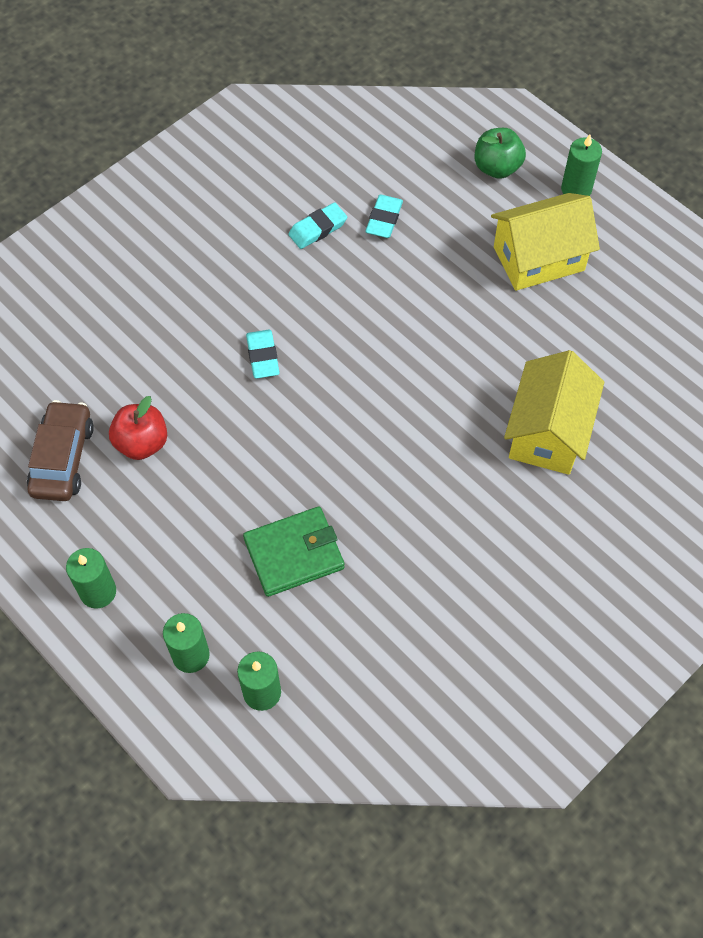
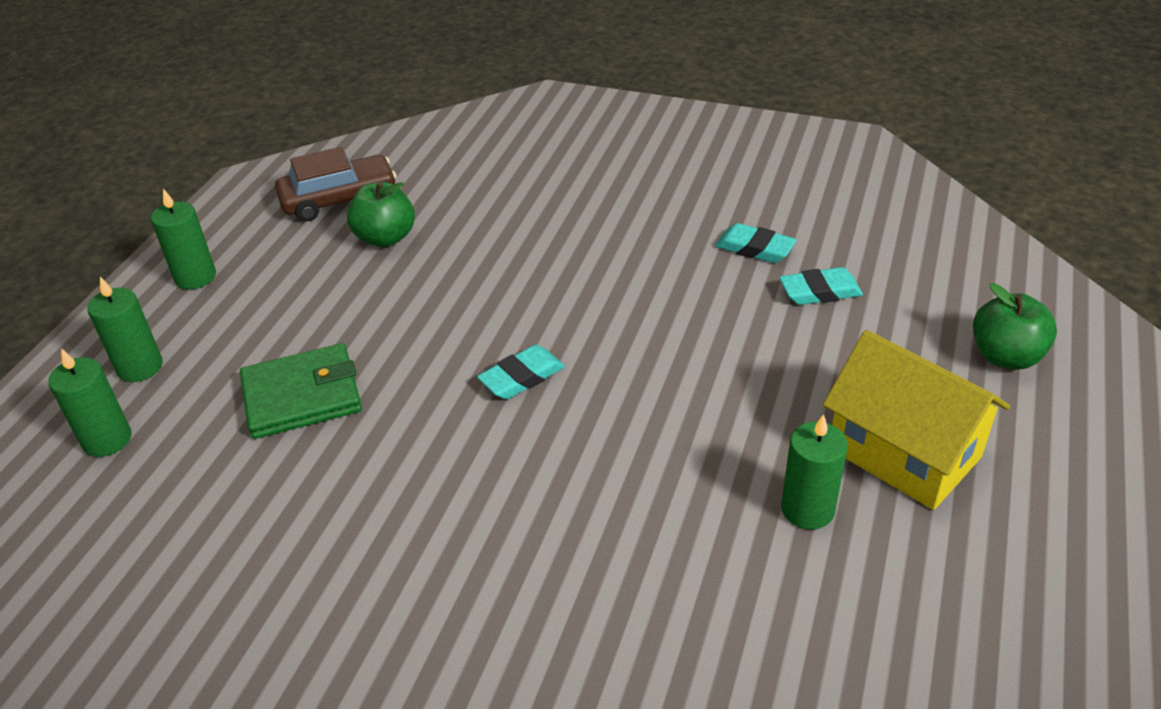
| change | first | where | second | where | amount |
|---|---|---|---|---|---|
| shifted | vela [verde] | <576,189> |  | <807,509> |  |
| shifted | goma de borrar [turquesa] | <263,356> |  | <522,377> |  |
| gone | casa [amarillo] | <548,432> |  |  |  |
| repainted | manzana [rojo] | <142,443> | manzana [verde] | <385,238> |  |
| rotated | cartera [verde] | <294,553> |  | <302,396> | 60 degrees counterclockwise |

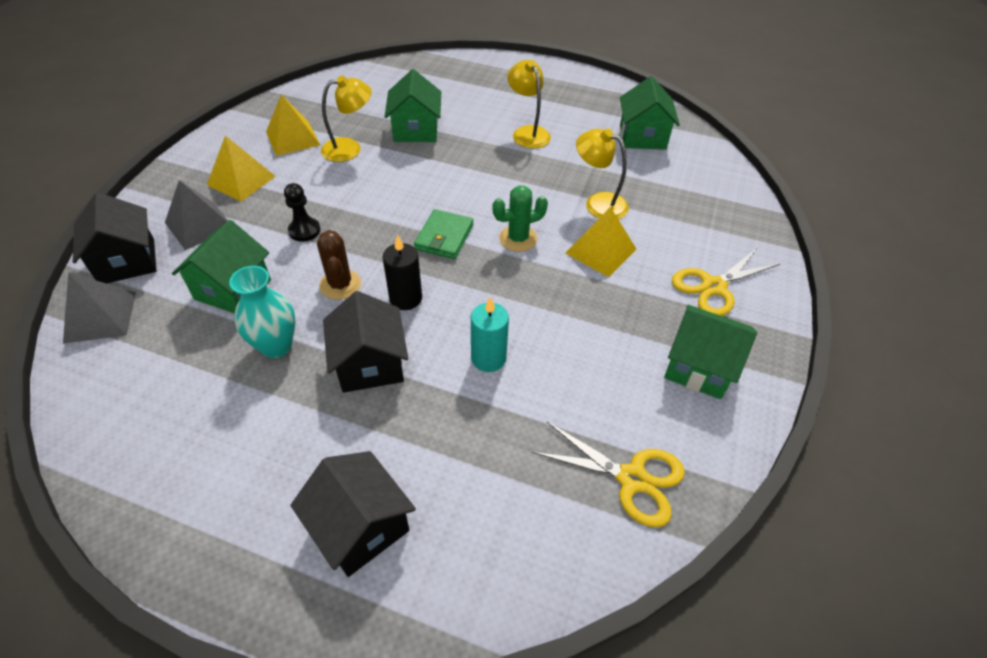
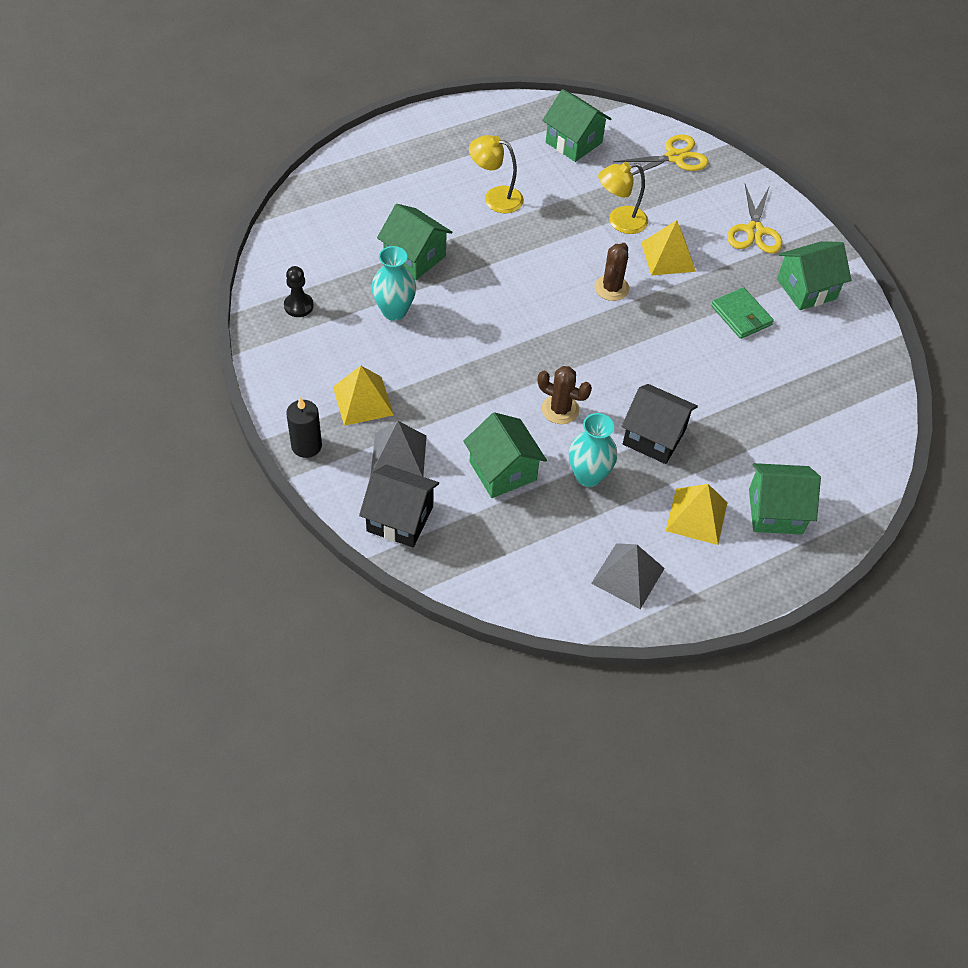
| change | first | where | second | where | amount |
|---|---|---|---|---|---|
| swapped | lámpara [amarillo] | <350,148> | florero [turquesa] | <394,311> |  |
| shifted | pirámide [amarillo] | <292,138> |  | <696,516> |  |
| shifted | peón [negro] | <304,230> |  | <298,306> |  |
| repainted | cactus [verde] | <518,238> | cactus [marrón] | <611,288> |  |
| shifted | cartera [verde] | <444,237> |  | <741,315> |  |
| shifted | vela [negro] | <405,298> |  | <306,446> |  |
| shifted | pirámide [gris] | <100,317> |  | <628,575> |  |
| gone | vela [turquesa] | <488,358> |  |  |  |
| shifted | tijeras [amarillo] | <632,479> |  | <674,157> |  |
| repainted | casa [negro] | <360,527> | casa [verde] | <775,511> |  |

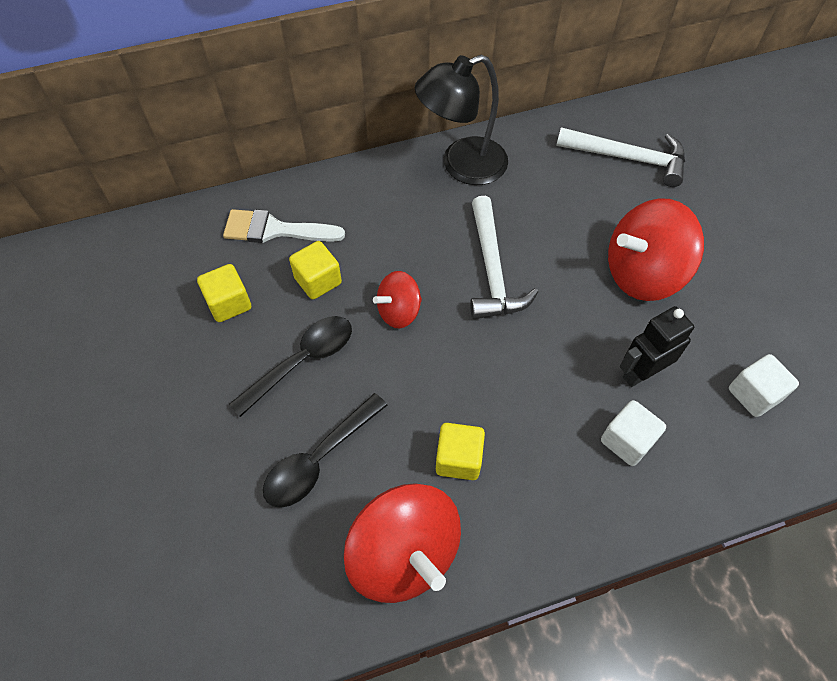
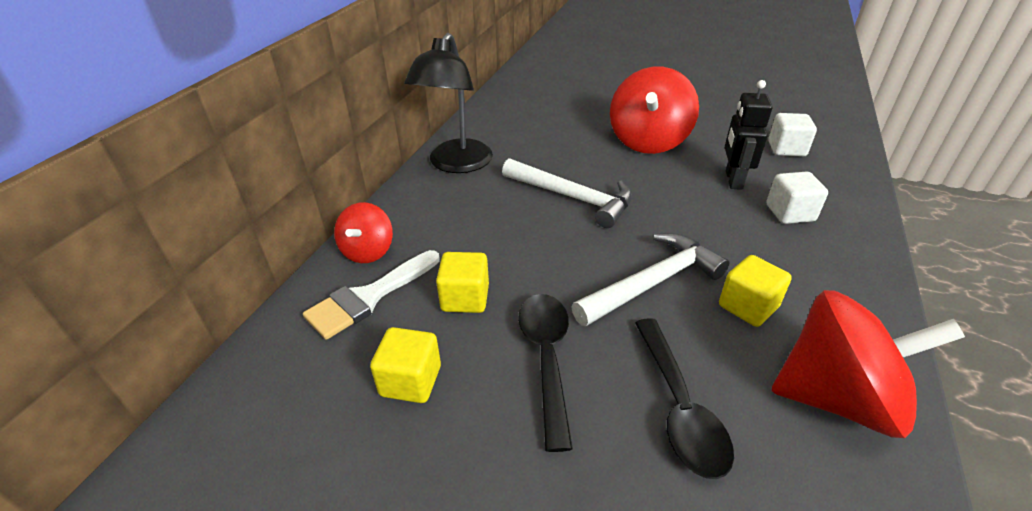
| change | first | where | second | where | amount |
|---|---|---|---|---|---|
| shifted | martillo [blanco] | <628,158> |  | <652,283> |  |
| shifted | peonza [rojo] | <399,311> |  | <368,251> |  |

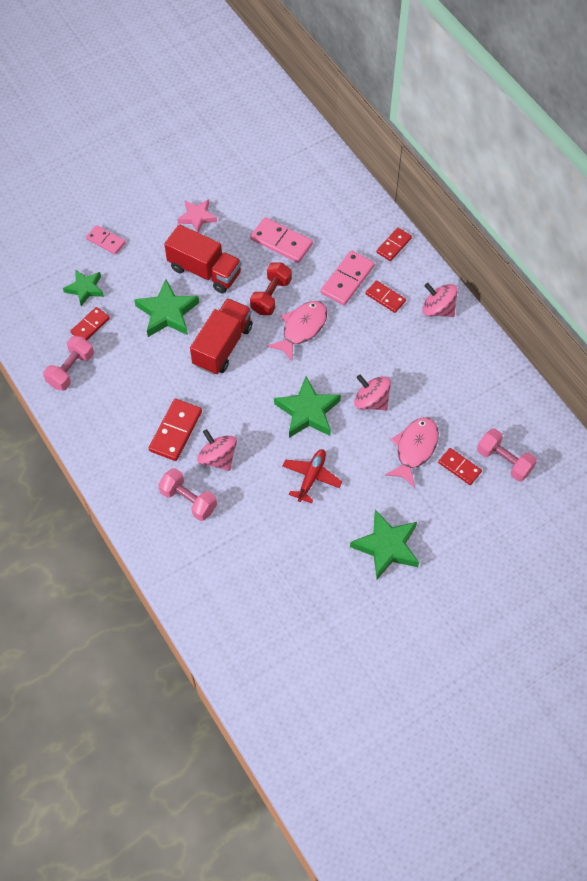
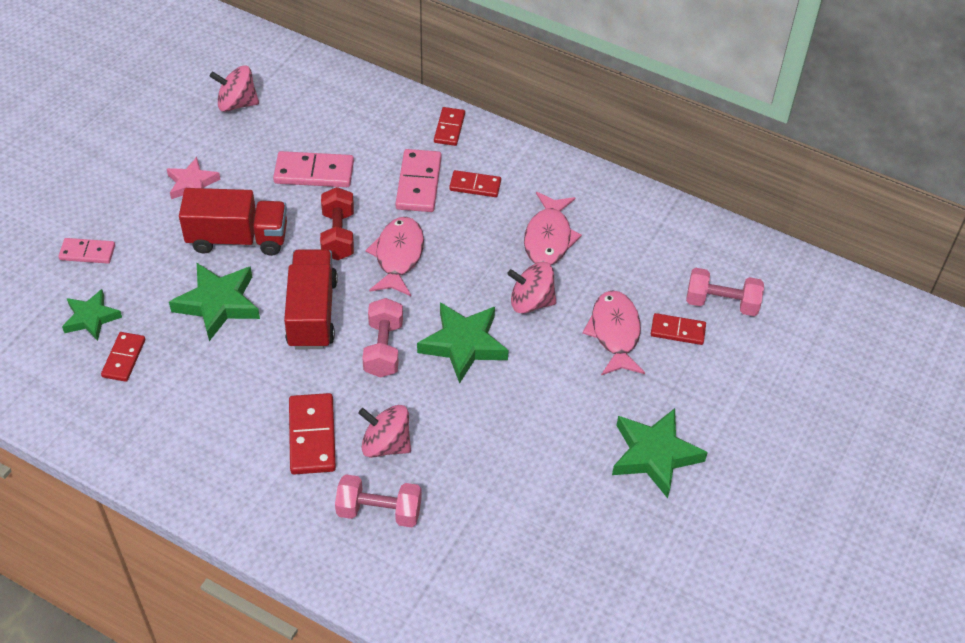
| change | first | where | second | where | amount |
|---|---|---|---|---|---|
| shifted | peonza [rosa] | <438,309> |  | <237,103> |  |
| shifted | mancuerna [rosa] | <71,370> |  | <383,348> |  |
| gone | avión [rojo] | <311,477> |  |  |  |
| new |  |  | pez [rosa] | <548,237> |  |

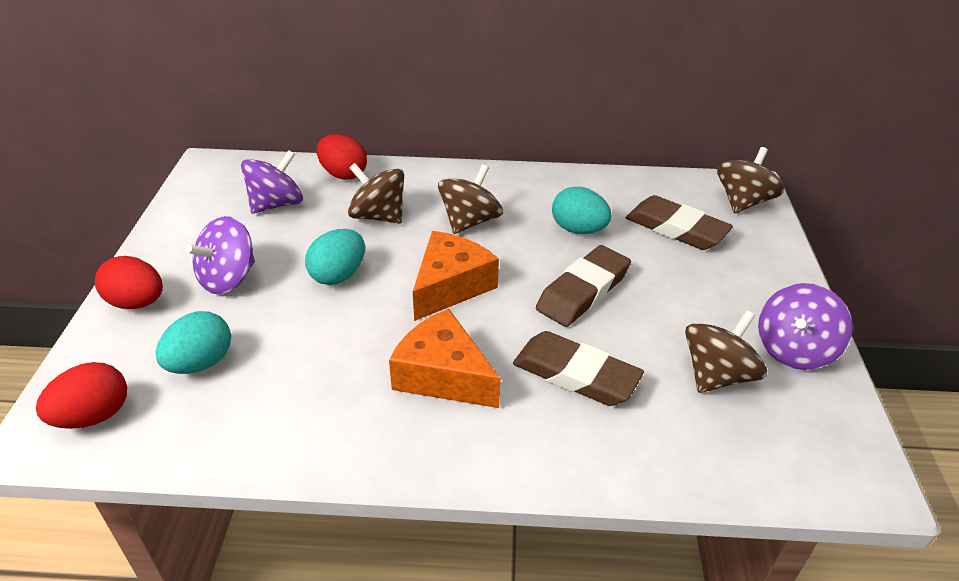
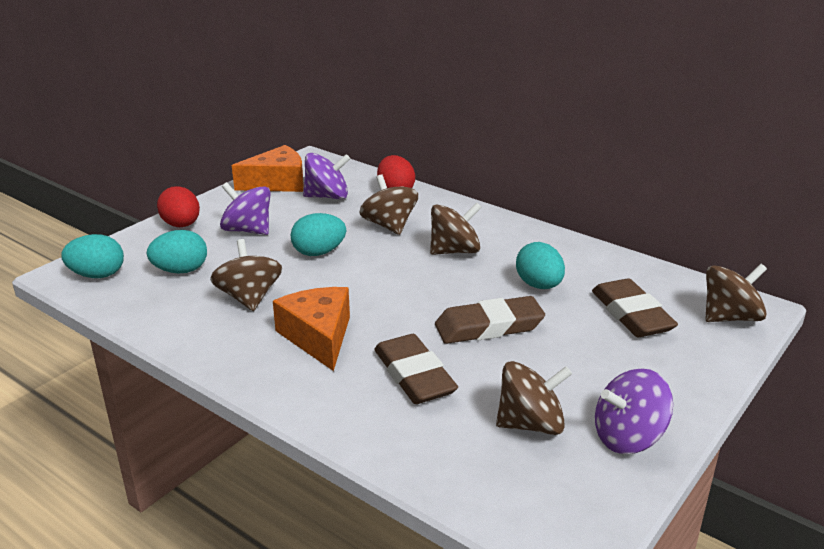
| change | first | where | second | where | amount |
|---|---|---|---|---|---|
| rotated | peonza [morado] | <228,278> |  | <248,230> | 45 degrees clockwise |
| shifted | queso [naranja] | <450,286> |  | <277,183> |  |
| repainted | huevo [rojo] | <94,416> | huevo [turquesa] | <97,275> |  |
| new |  |  | peonza [marrón] | <249,298> |  |

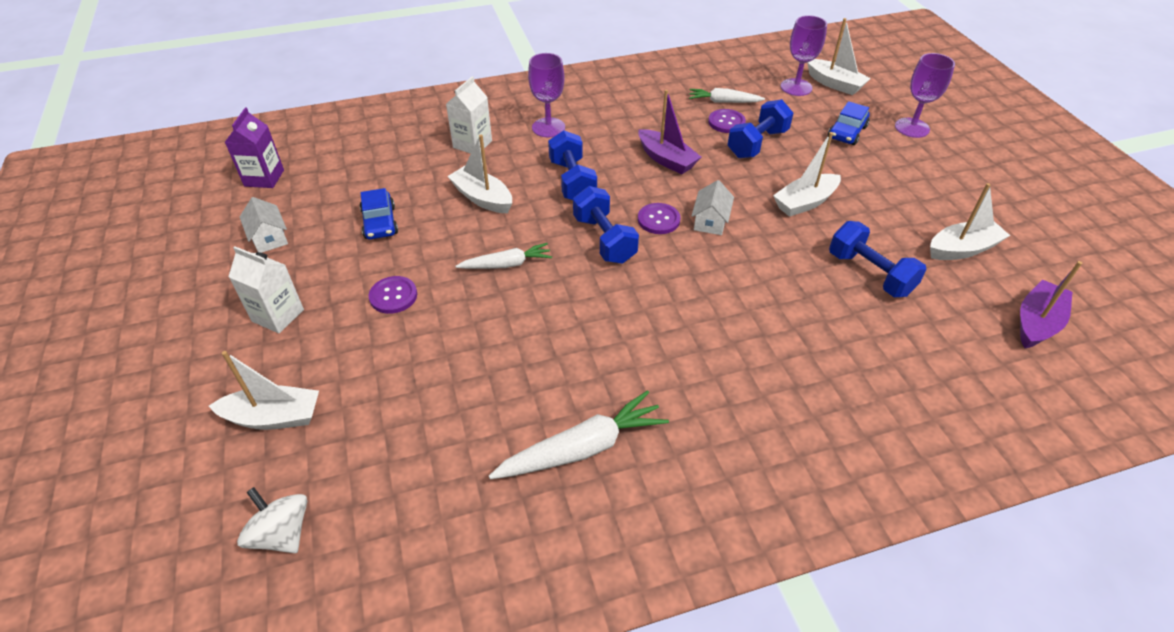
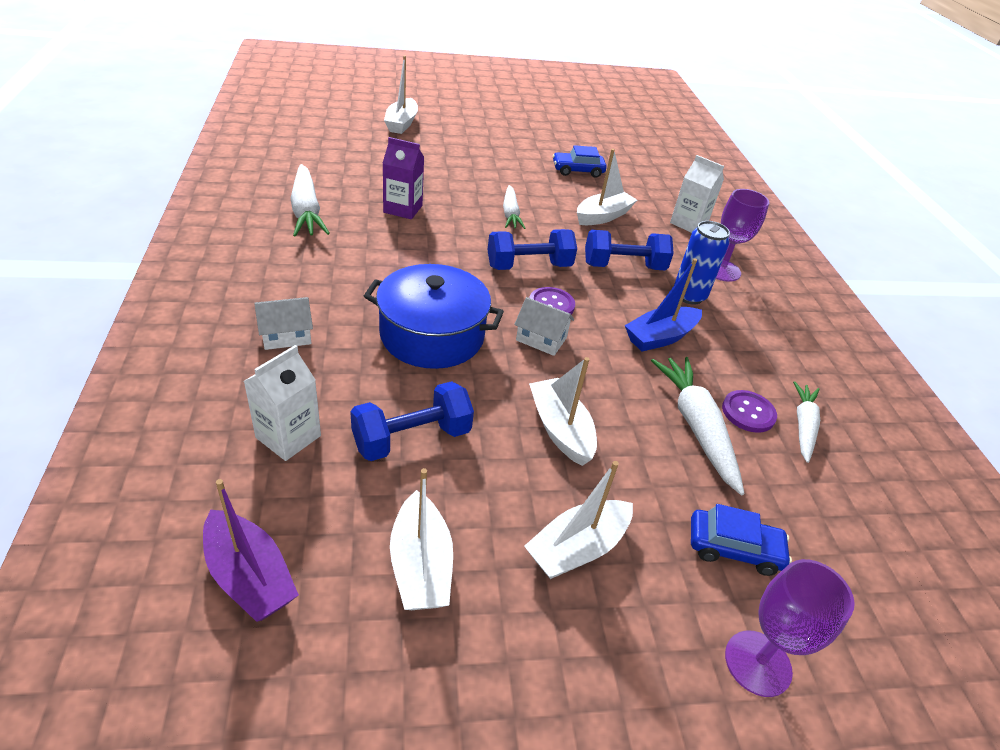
| change | first | where | second | where | amount |
|---|---|---|---|---|---|
| gone | copa [morado] | <796,87> |  |  |  |
| shifted | barco [blanco] | <834,84> |  | <577,548> |  |
| repainted | barco [morado] | <666,159> | barco [azul] | <660,337> |  |
| swapped | mancuerna [azul] | <757,143> | zanahoria [blanco] | <696,427> |  |
| rotated | coche [azul] | <847,132> |  | <733,548> | 150 degrees clockwise |
| shifted | cartón de leche [morado] | <264,178> |  | <403,209> |  |
| shifted | casa [blanco] | <269,238> |  | <286,336> |  |
| shifted | cartón de leche [blanco] | <278,315> |  | <288,436> |  |
| gone | botón [morado] | <393,296> |  |  |  |
| gone | peonza [blanco] | <282,534> |  |  |  |
| new |  |  | lata [azul] | <689,296> |  |
| new |  |  | olla [azul] | <432,335> |  |

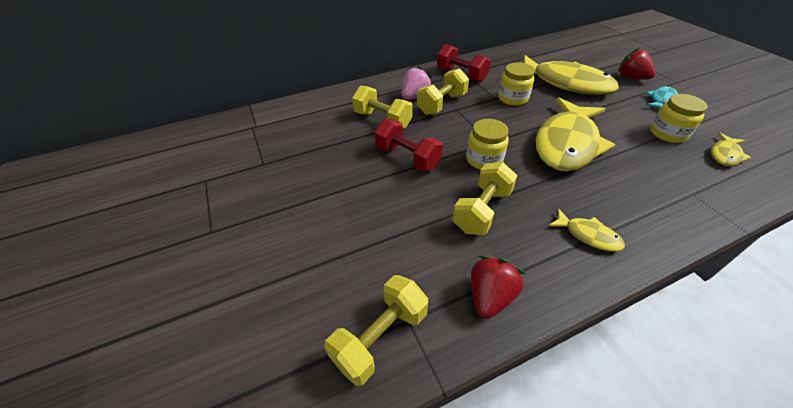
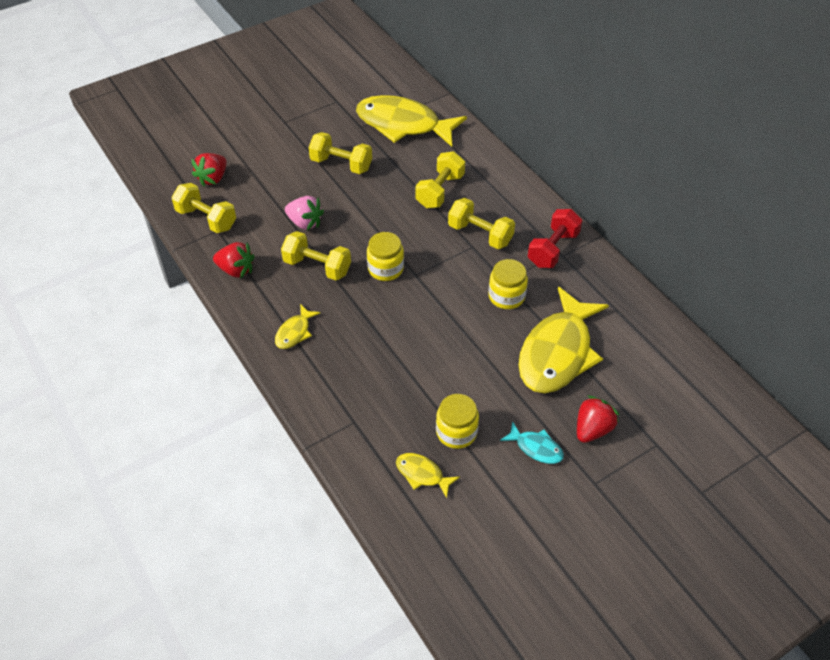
| change | first | where | second | where | amount |
|---|---|---|---|---|---|
| shifted | fresa [rosa] | <415,96> |  | <305,223> |  |
| shifted | pez [amarillo] | <567,143> |  | <403,125> |  |
| gone | mancuerna [rojo] | <407,157> |  |  |  |
| new |  |  | mancuerna [amarillo] | <341,164> |  |
| new |  |  | fresa [rojo] | <213,178> |  |

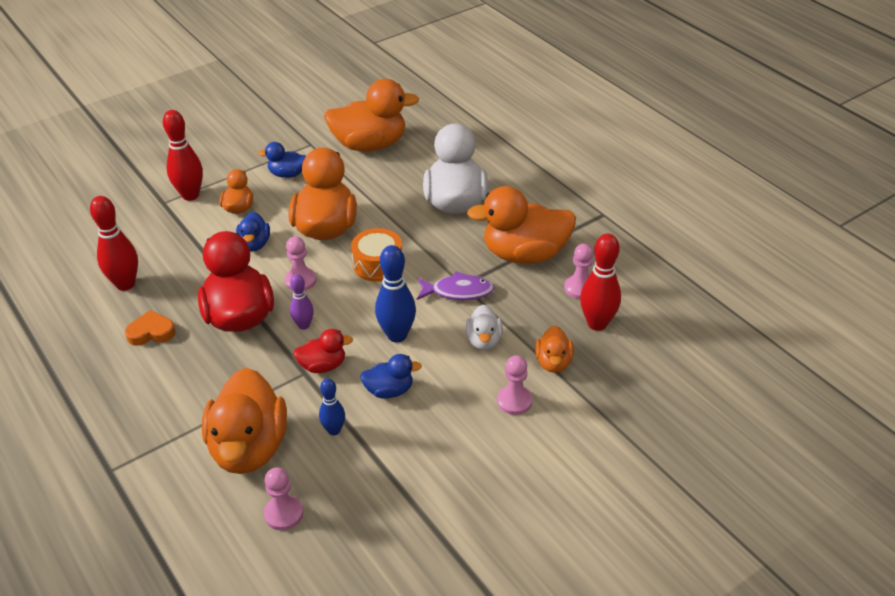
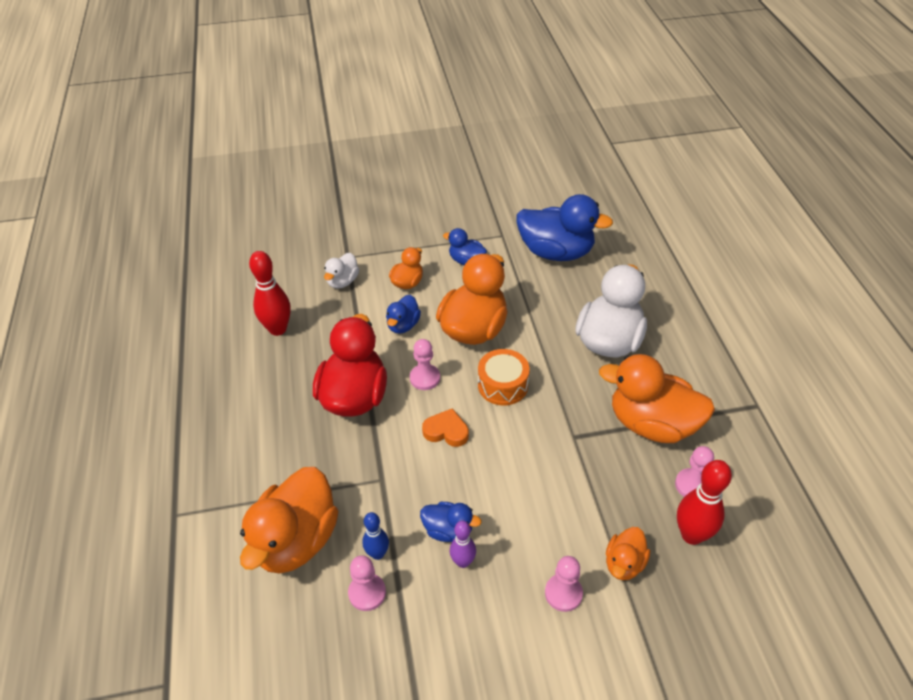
| change | first | where | second | where | amount |
|---|---|---|---|---|---|
| repainted | pato [naranja] | <370,145> | pato [azul] | <556,252> |  |
| gone | bolo [rojo] | <190,195> |  |  |  |
| gone | bolo [azul] | <397,335> |  |  |  |
| gone | pez [morado] | <458,291> |  |  |  |
| shifted | bolo [morado] | <304,325> |  | <463,562> |  |
| shifted | pato [blanco] | <483,341> |  | <342,281> |  |
| shifted | corazón [naranja] | <151,332> |  | <446,431> |  |
| gone | pato [rojo] | <323,366> |  |  |  |
| shifted | peón [rosa] | <283,514> |  | <367,593> |  |

